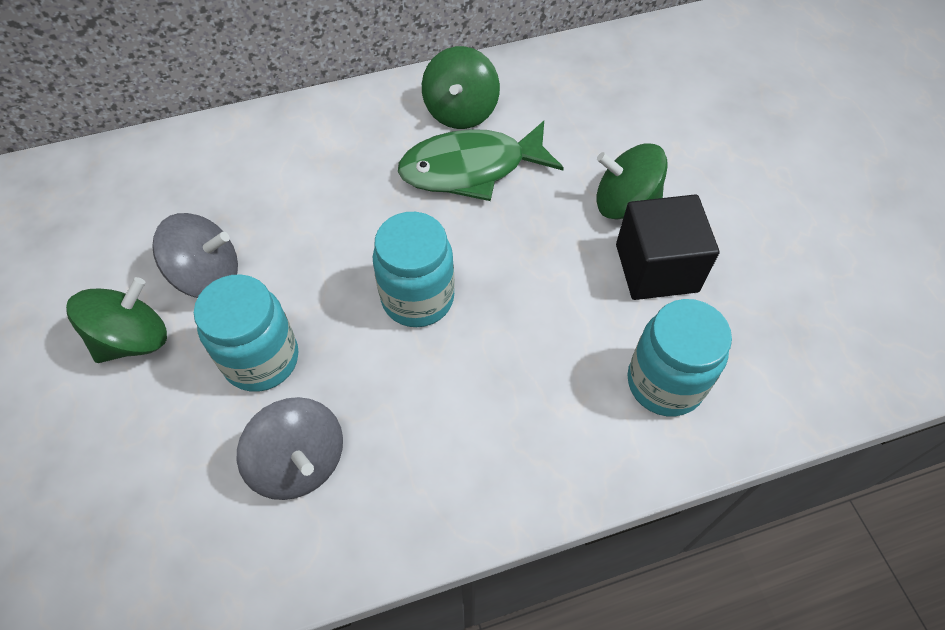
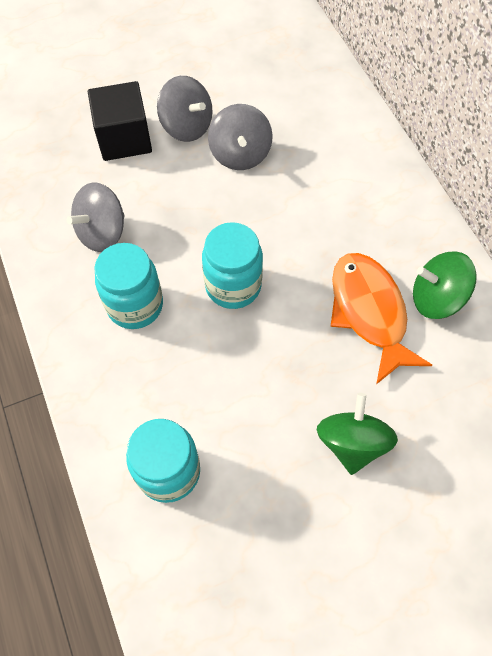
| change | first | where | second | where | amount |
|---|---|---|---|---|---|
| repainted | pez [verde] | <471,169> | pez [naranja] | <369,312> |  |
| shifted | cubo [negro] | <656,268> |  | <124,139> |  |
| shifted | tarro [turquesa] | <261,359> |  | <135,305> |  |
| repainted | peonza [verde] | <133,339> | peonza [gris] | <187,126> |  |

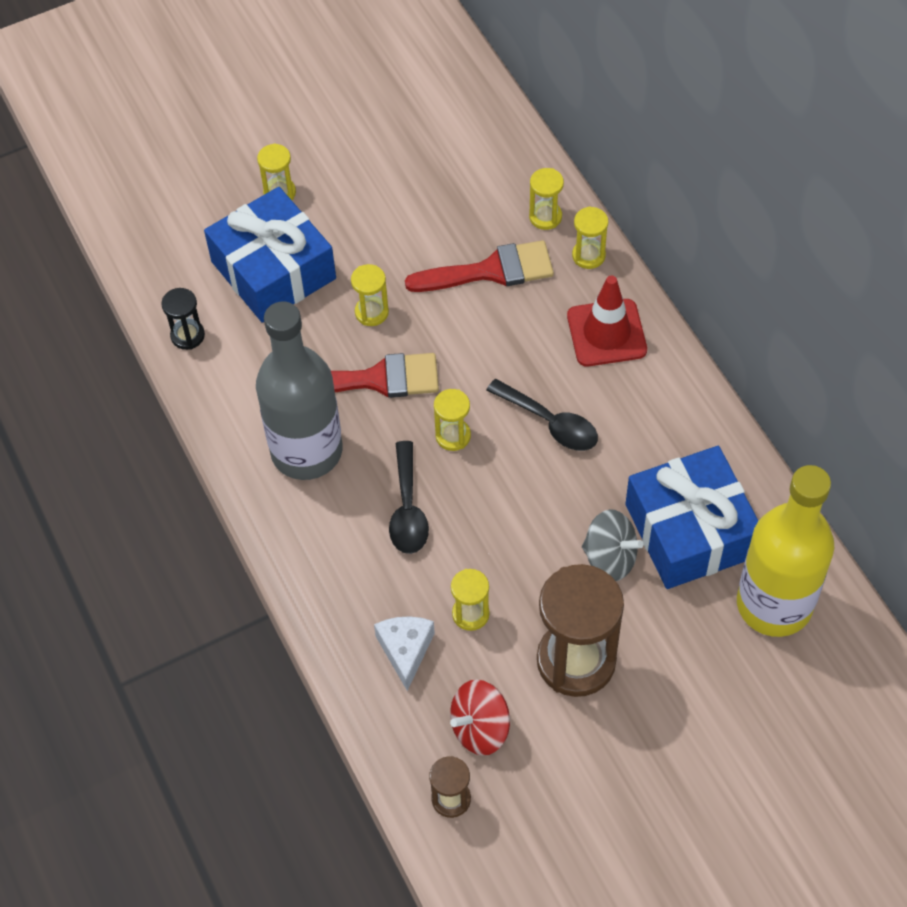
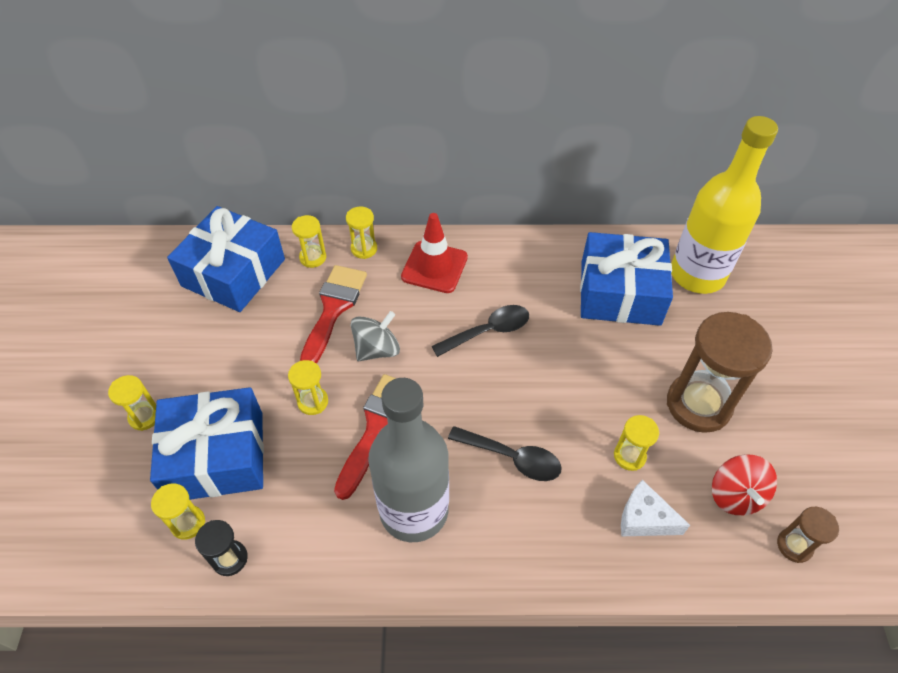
| change | first | where | second | where | amount |
|---|---|---|---|---|---|
| shifted | reloj de arena [amarillo] | <453,436> |  | <188,523> |  |
| shifted | peonza [gris] | <610,558> |  | <377,349> |  |
| new |  |  | regalo [azul] | <233,272> |  |

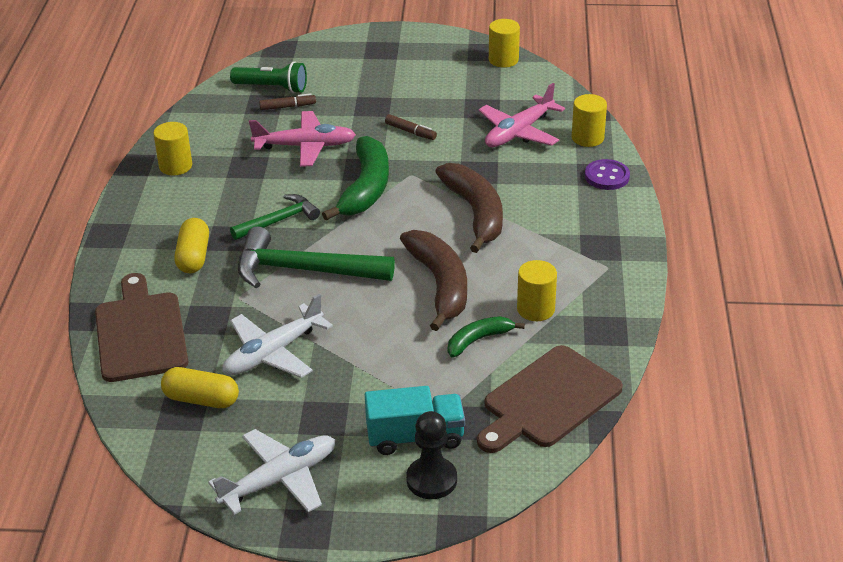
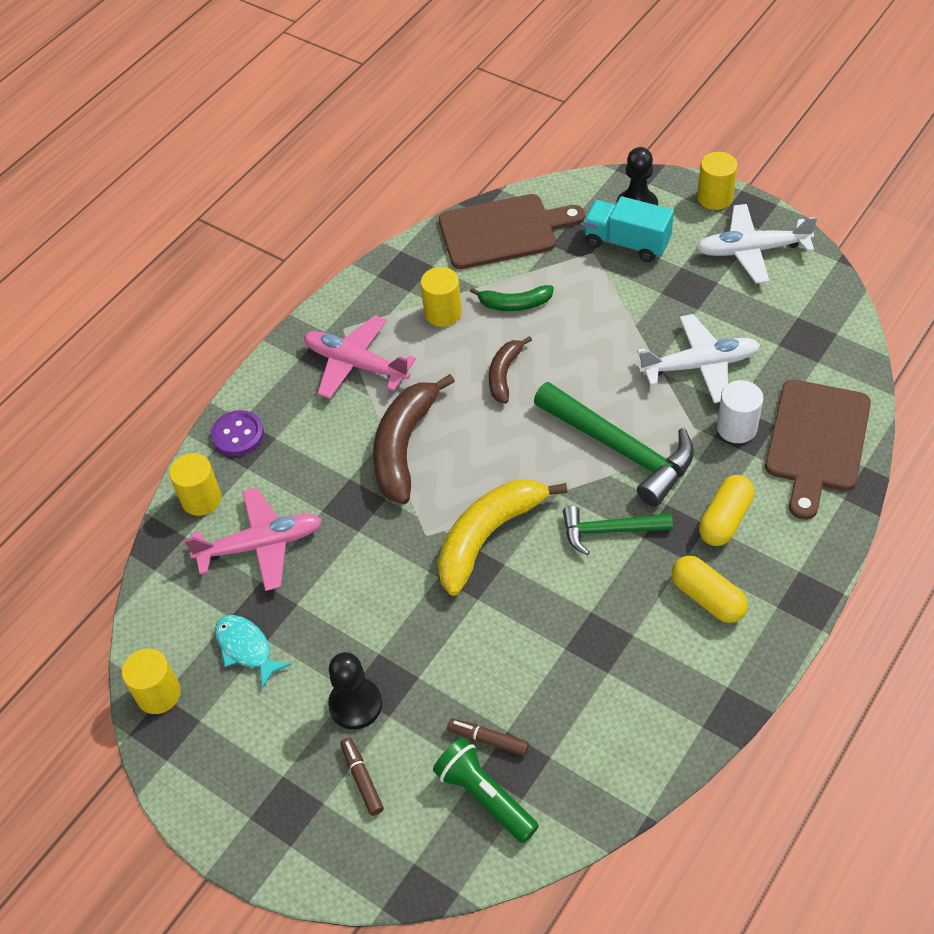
| change | first | where | second | where | amount |
|---|---|---|---|---|---|
| shifted | avión [rosa] | <305,146> |  | <356,364> |  |
| shifted | rotulador [marrón] | <410,132> |  | <362,779> |  |
| shifted | cilindro [amarillo] | <175,166> |  | <714,198> |  |
| repainted | plátano [verde] | <366,188> | plátano [amarillo] | <488,536> |  |
| scaled | plátano [marrón] | <440,285> |  | <504,374> | x0.56 |
| shifted | cápsula [amarillo] | <201,399> |  | <707,598> |  |
| new |  |  | cilindro [blanco] | <736,427> |  |
| new |  |  | pez [turquesa] | <246,648> |  |
| new |  |  | peón [negro] | <355,704> |  |

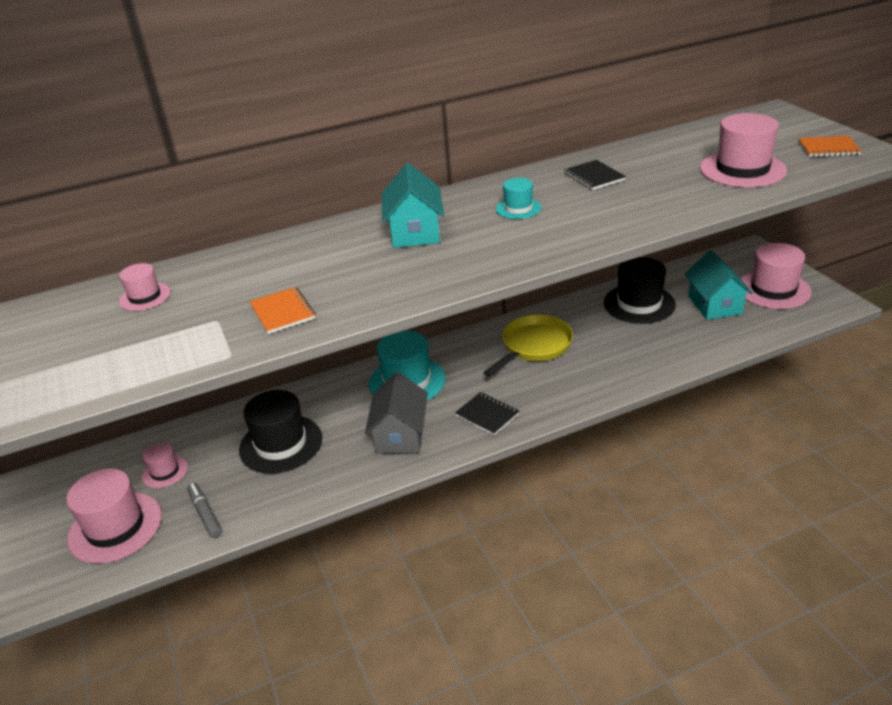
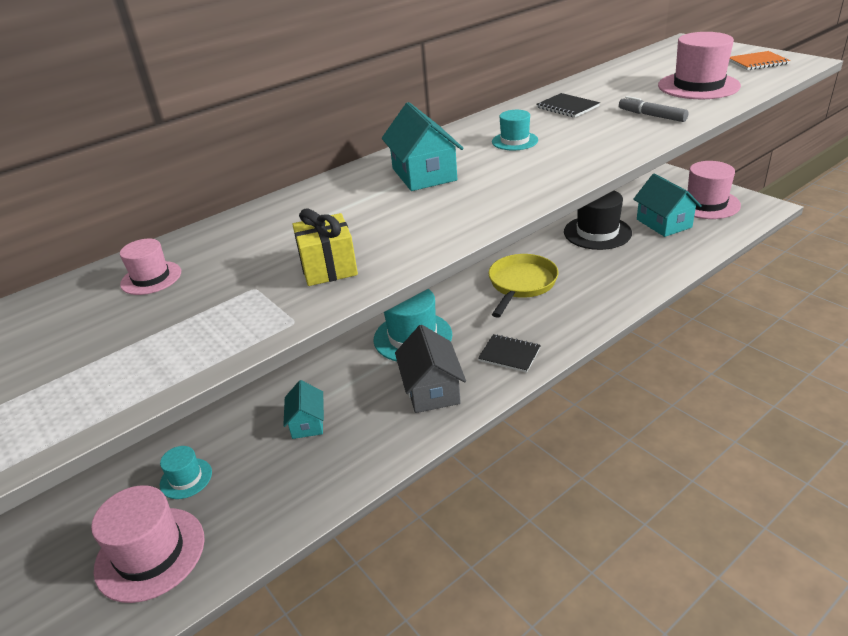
| change | first | where | second | where | amount |
|---|---|---|---|---|---|
| swapped | cuaderno [naranja] | <283,312> | regalo [amarillo] | <328,268> |  |
| swapped | sombrero [negro] | <281,444> | casa [turquesa] | <307,423> |  |
| repainted | sombrero [rosa] | <165,471> | sombrero [turquesa] | <186,478> |  |
| shifted | rotulador [gris] | <205,514> |  | <651,116> |  |

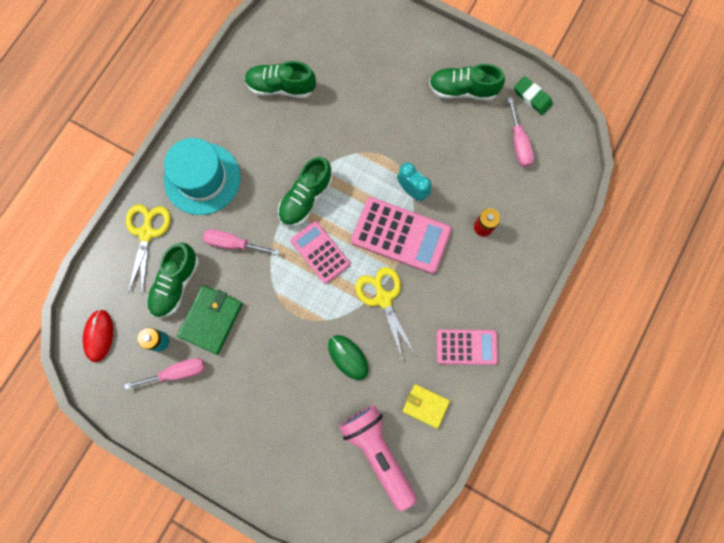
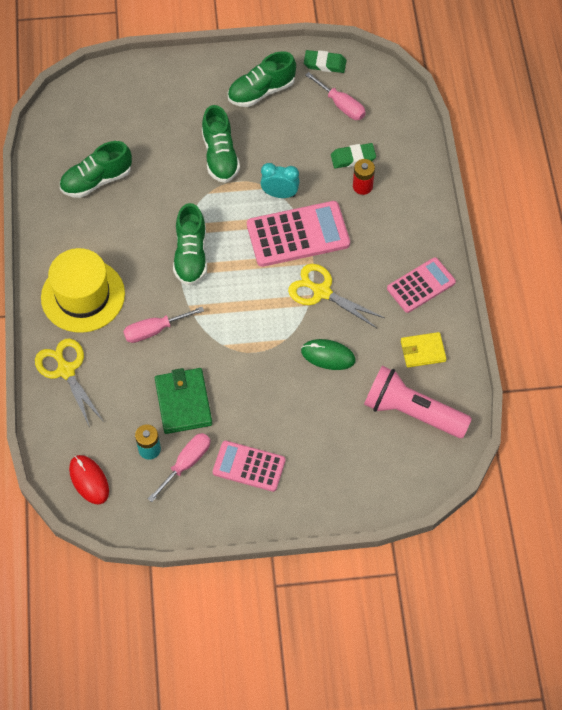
| change | first | where | second | where | amount |
|---|---|---|---|---|---|
| repainted | sombrero [turquesa] | <202,178> | sombrero [amarillo] | <83,296> |  |
| shifted | calculadora [rosa] | <320,252> |  | <249,466> |  |
| shifted | zapato [verde] | <176,284> |  | <220,156> |  |
| new |  |  | goma de borrar [verde] | <353,158> |  |

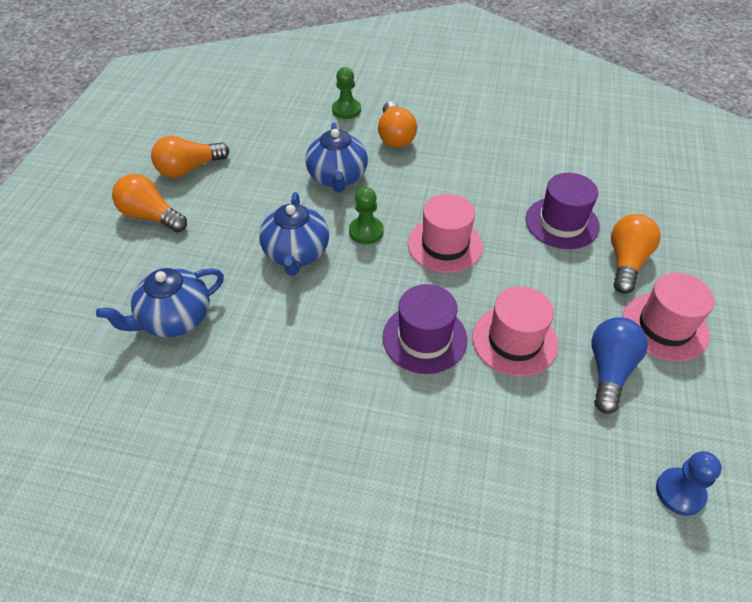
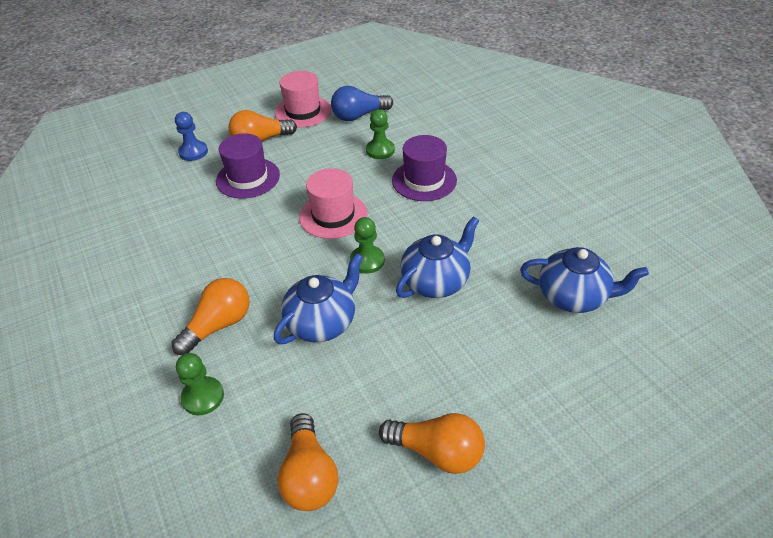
| change | first | where | second | where | amount |
|---|---|---|---|---|---|
| shifted | bombilla [naranja] | <151,216> |  | <309,475> |  |
| swapped | sombrero [rosa] | <514,340> | peón [verde] | <380,150> |  |
| shifted | peón [azul] | <680,492> |  | <193,152> |  |

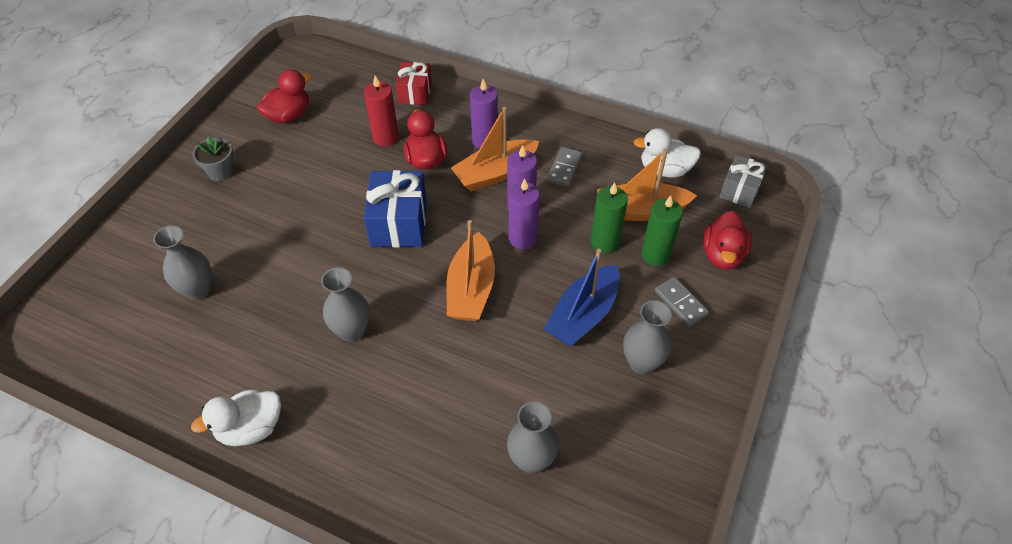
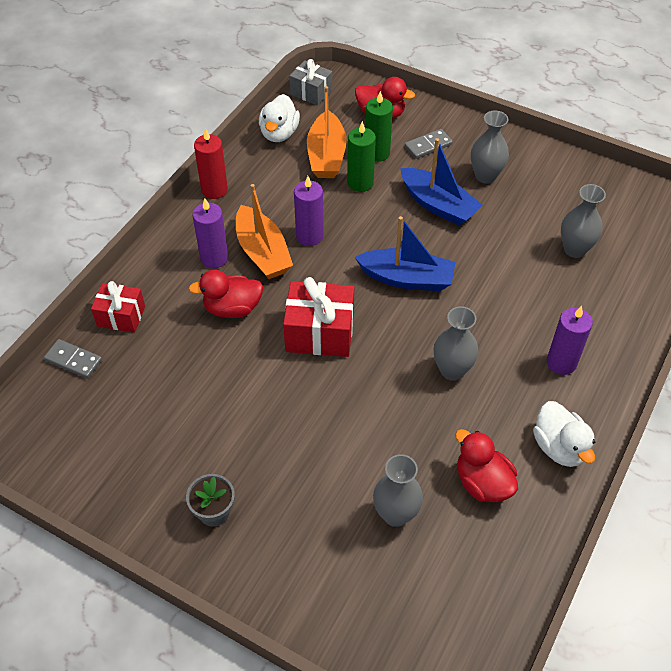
| change | first | where | second | where | amount |
|---|---|---|---|---|---|
| shifted | pato [rojo] | <289,115> |  | <482,483> |  |
| shifted | vela [rojo] | <385,137> |  | <214,190> |  |
| shifted | ficha de dominó [gris] | <564,168> |  | <73,360> |  |
| repainted | regalo [azul] | <399,223> | regalo [rojo] | <320,332> |  |
| shifted | vela [morado] | <522,238> |  | <561,362> |  |
| repainted | barco [naranja] | <471,289> | barco [azul] | <407,278> |  |

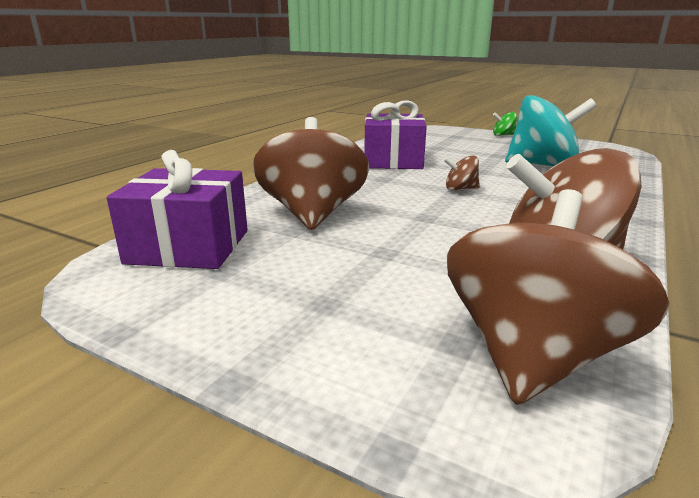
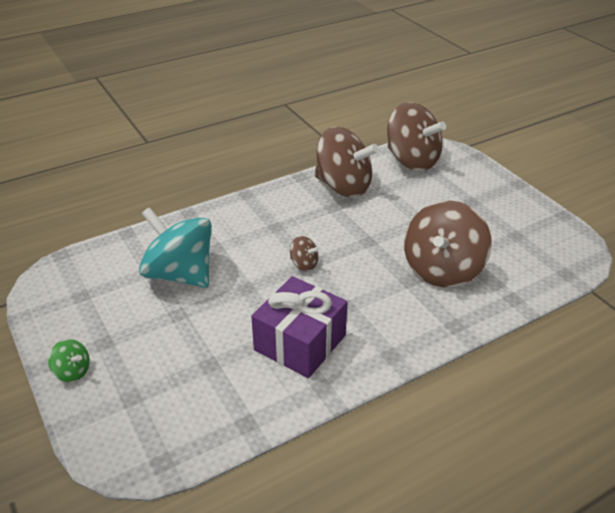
| change | first | where | second | where | amount |
|---|---|---|---|---|---|
| gone | regalo [morado] | <189,247> |  |  |  |
| rotated | peonza [marrón] | <532,356> |  | <412,160> | 105 degrees counterclockwise |

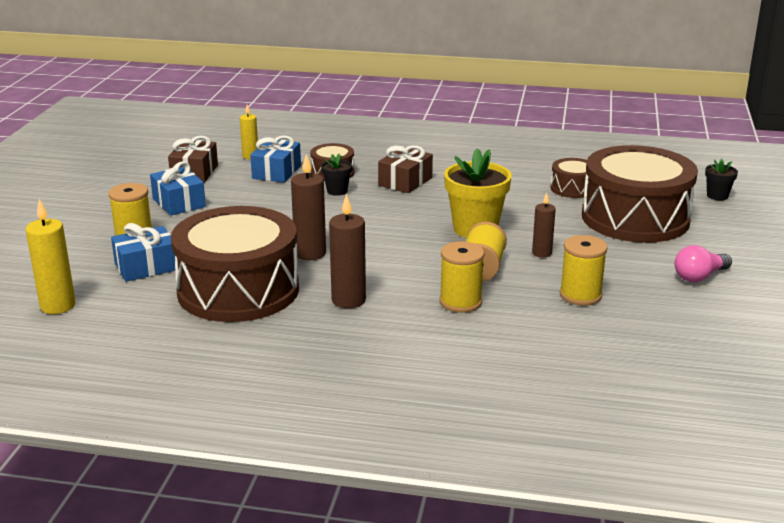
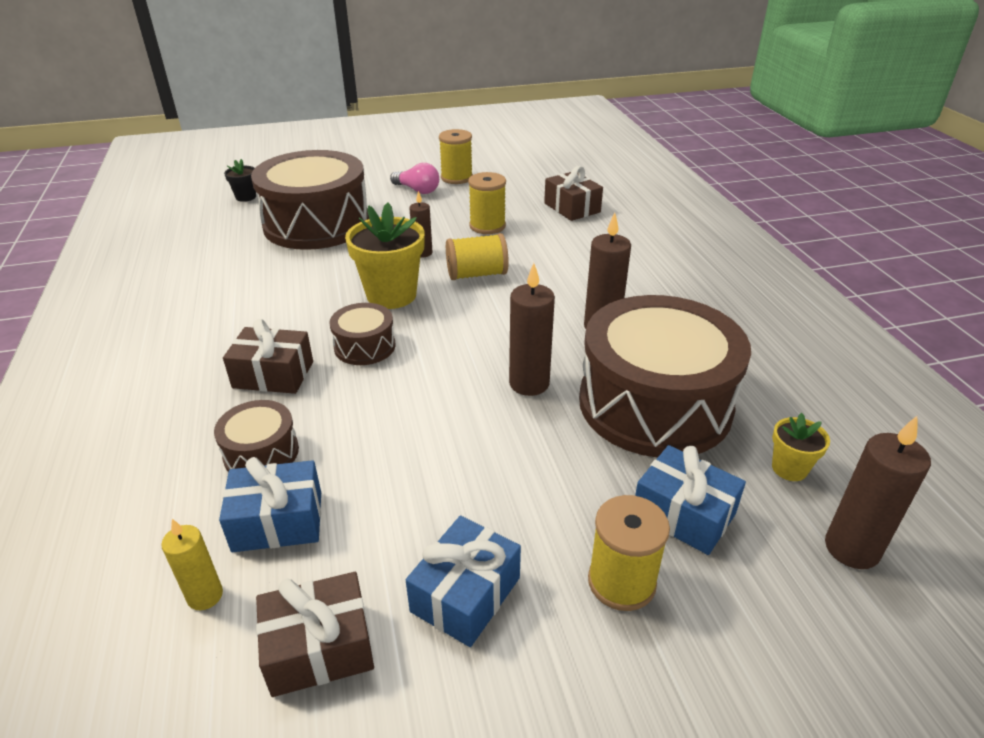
| change | first | where | second | where | amount |
|---|---|---|---|---|---|
| gone | maceta [negro] | <337,191> |  |  |  |
| shifted | tambor [marrón] | <573,188> |  | <365,346> |  |
| repainted | vela [amarillo] | <58,306> | vela [marrón] | <851,548> |  |
| shifted | carrete [amarillo] | <460,302> |  | <456,178> |  |
| new |  |  | regalo [marrón] | <572,208> |  |
| new |  |  | maceta [amarillo] | <789,468> |  |

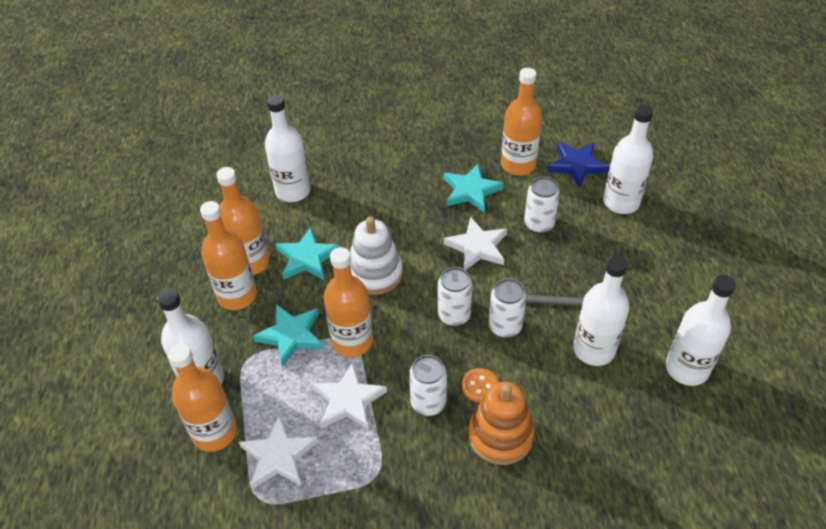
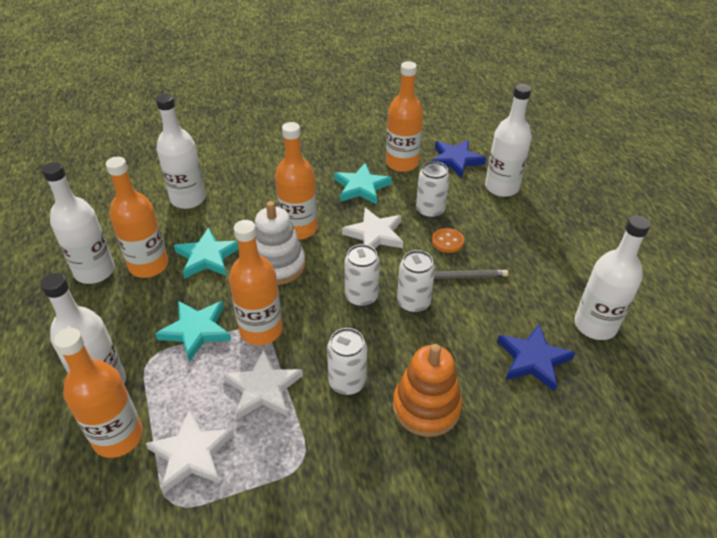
| change | first | where | second | where | amount |
|---|---|---|---|---|---|
| shifted | botella [naranja] | <237,296> |  | <299,229> |  |
| shifted | botella [blanco] | <594,349> |  | <95,271> |  |
| shifted | botón [naranja] | <480,386> |  | <447,241> |  |
| new |  |  | estrella [azul] | <533,359> |  |

